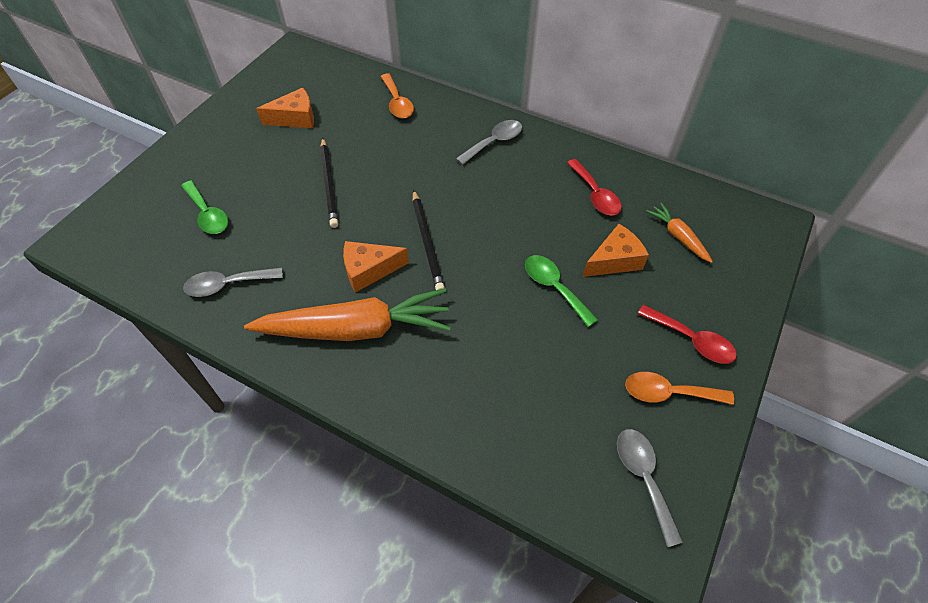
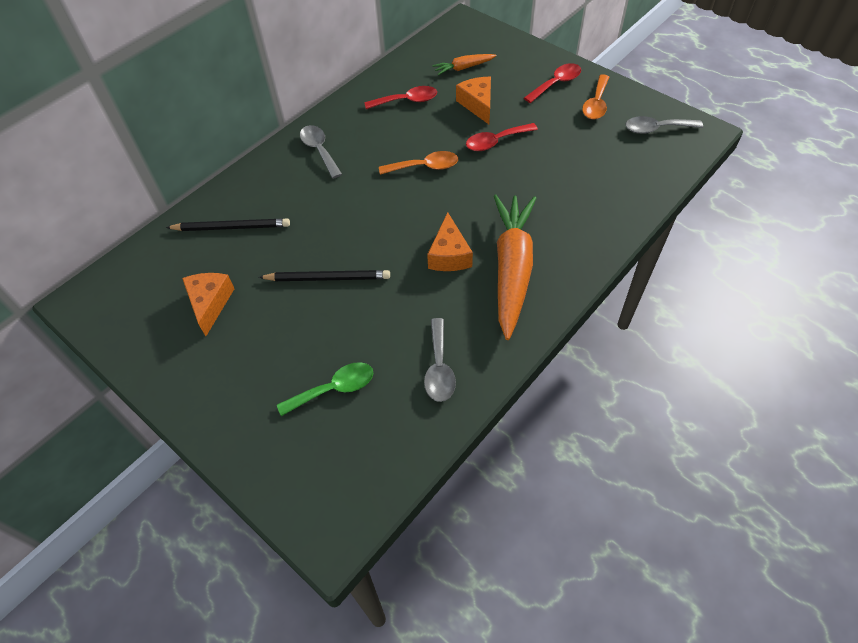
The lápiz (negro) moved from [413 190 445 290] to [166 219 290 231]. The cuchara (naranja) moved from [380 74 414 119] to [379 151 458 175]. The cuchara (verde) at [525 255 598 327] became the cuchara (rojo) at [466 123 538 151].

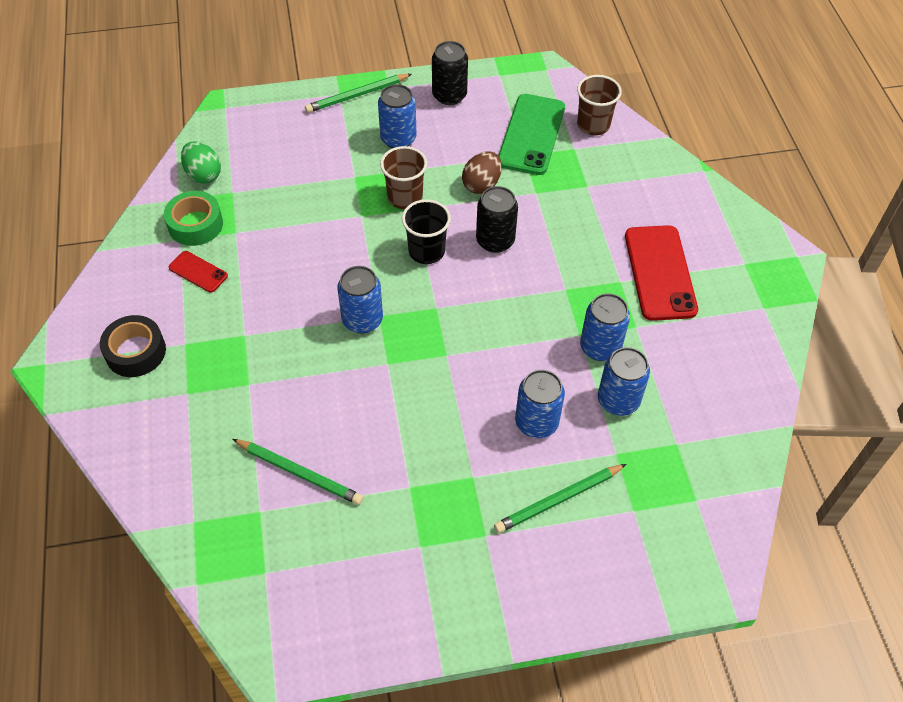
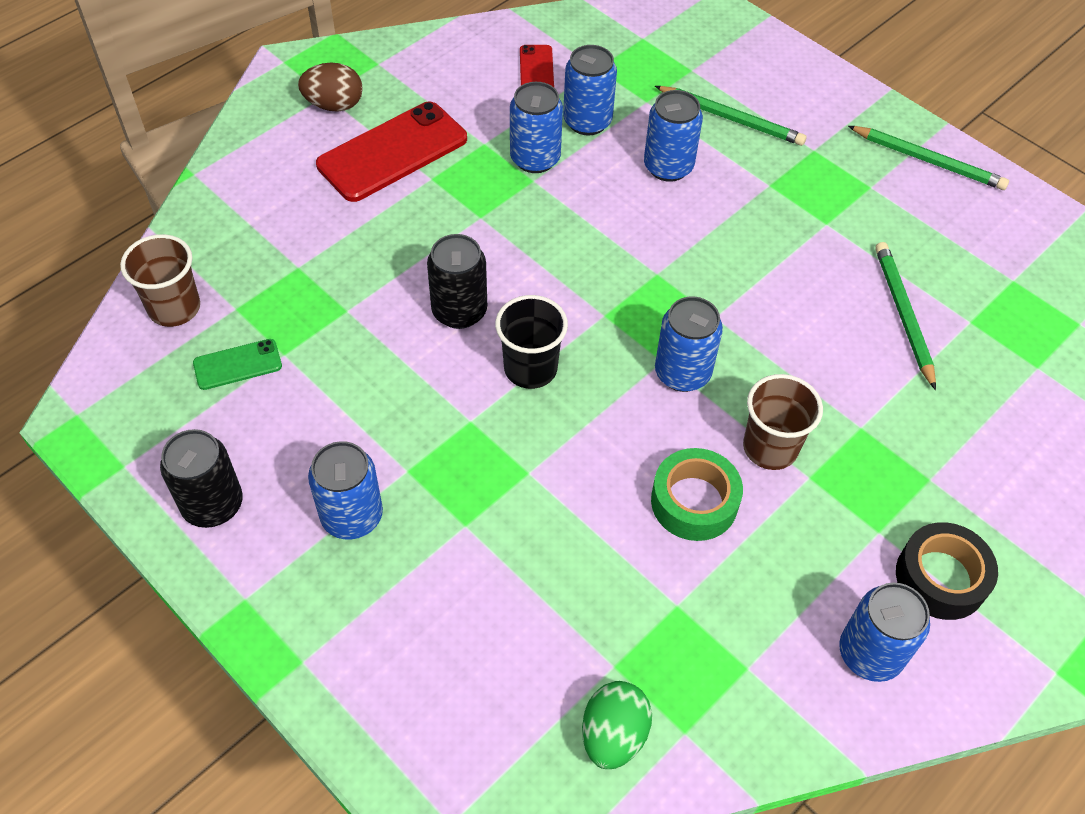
The móvil (verde) at [498 94 565 175] changed to 0.50 times the size. The huevo (marrón) moved from [462 151 502 194] to [298 63 363 112]. The móvil (rojo) moved from [169 251 228 292] to [520 45 554 87]. The cinta adhesiva (verde) moved from [164 191 223 246] to [651 448 743 541]. The vaso (marrón) moved from [380 146 427 209] to [743 374 823 470]. The lata (azul) at [839 583 930 682] appeared. The lápiz (verde) moved from [305 74 412 113] to [848 126 1009 190].

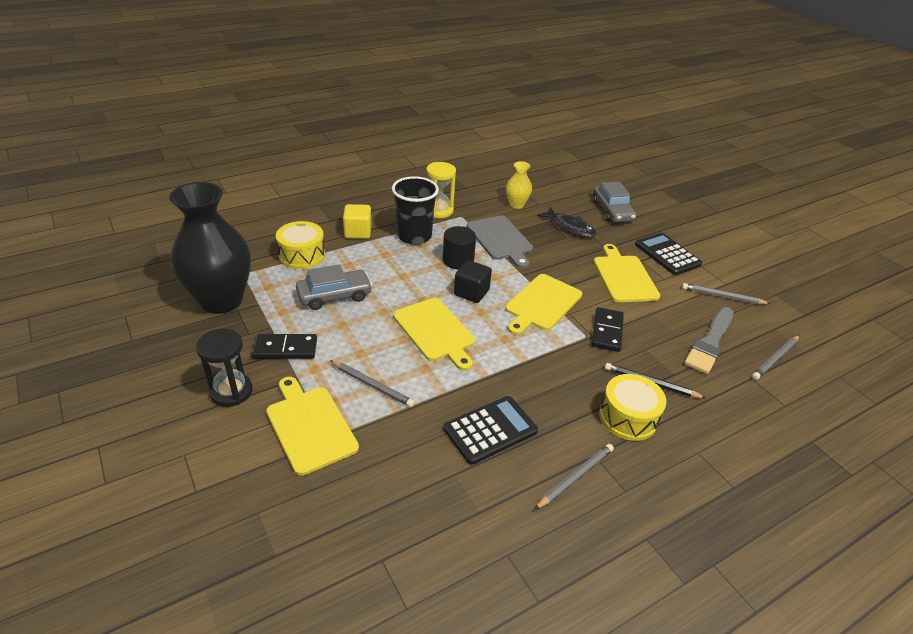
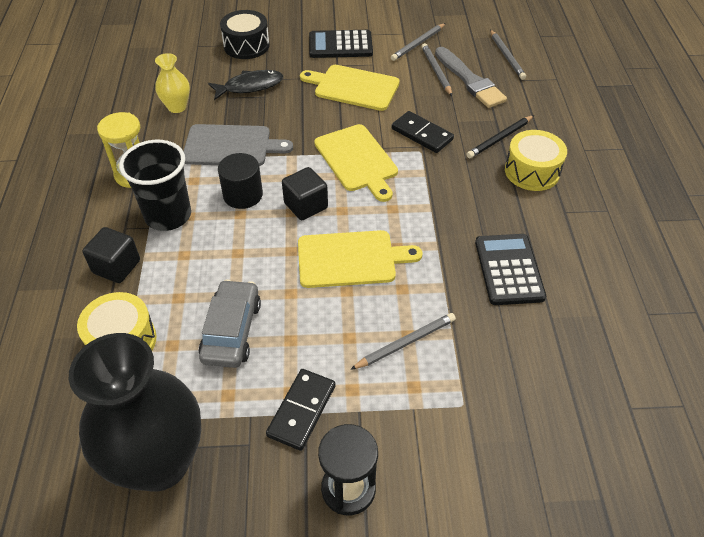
The cubo (amarillo) at [343 204 372 239] became the cubo (negro) at [82 227 140 283]. The coche (gris) at [593 182 636 222] was replaced by the tambor (negro) at [220 10 270 59]. The lápiz (gris) moved from [534 444 614 510] to [421 43 452 96]. The tabla de cortar (amarillo) at [266 377 359 476] disappeared.

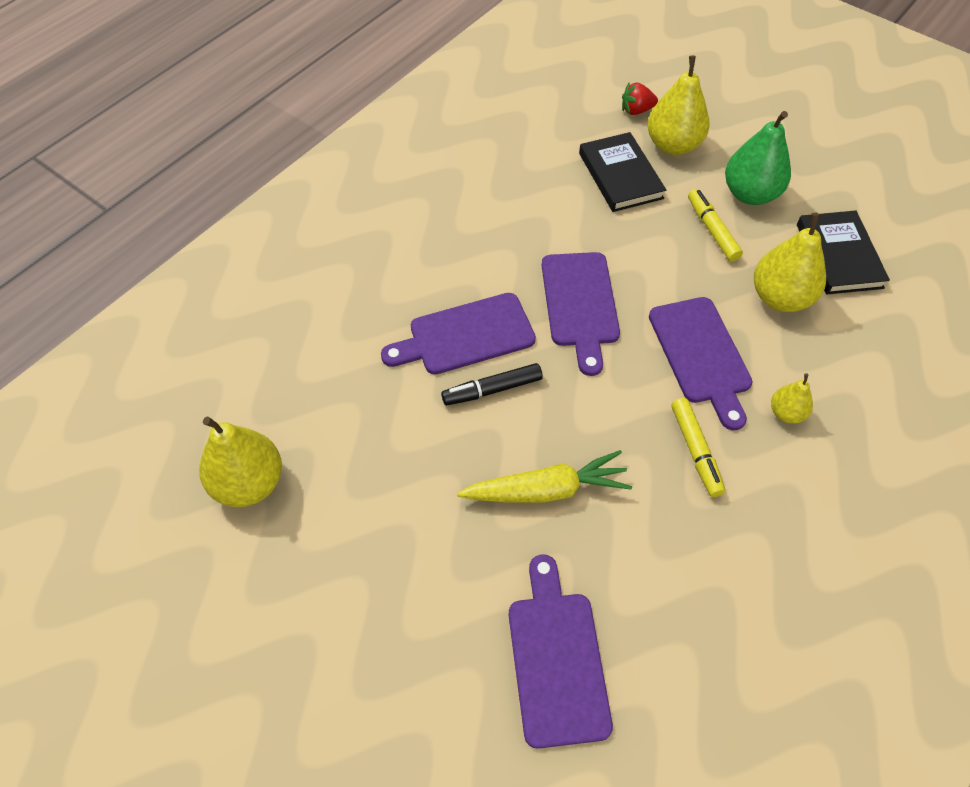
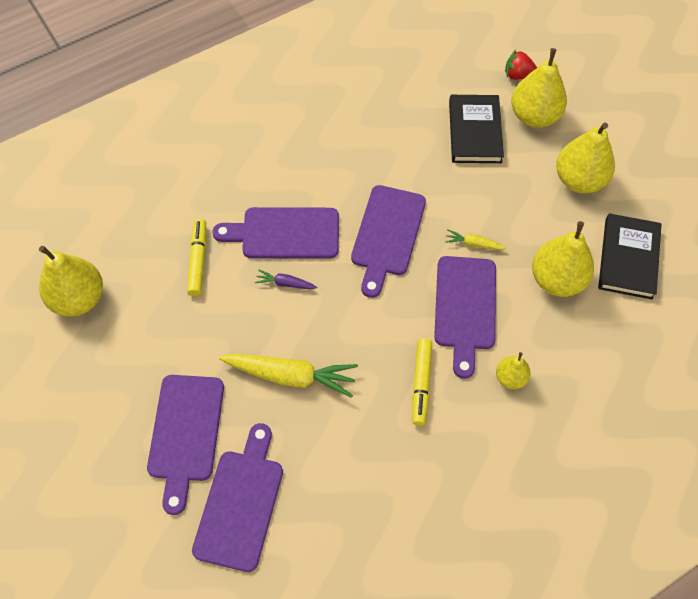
The tabla de cortar (morado) at [147 375 224 515] appeared. The rotulador (amarillo) moved from [688 189 743 262] to [187 219 206 296]. The rotulador (negro) at [441 363 543 405] was replaced by the zanahoria (morado) at [255 269 317 289]. The zanahoria (amarillo) at [445 230 506 250] appeared. The pera (verde) at [725 111 791 205] became the pera (amarillo) at [556 123 615 193].

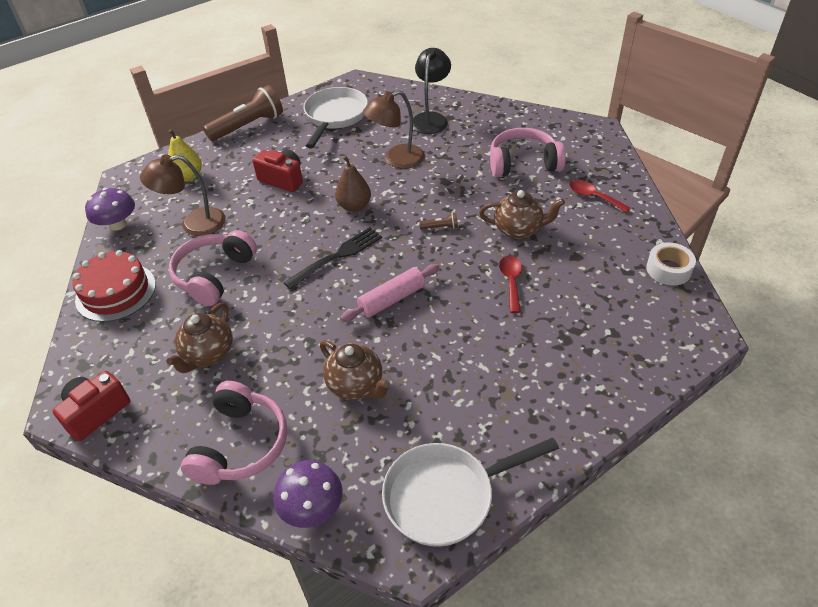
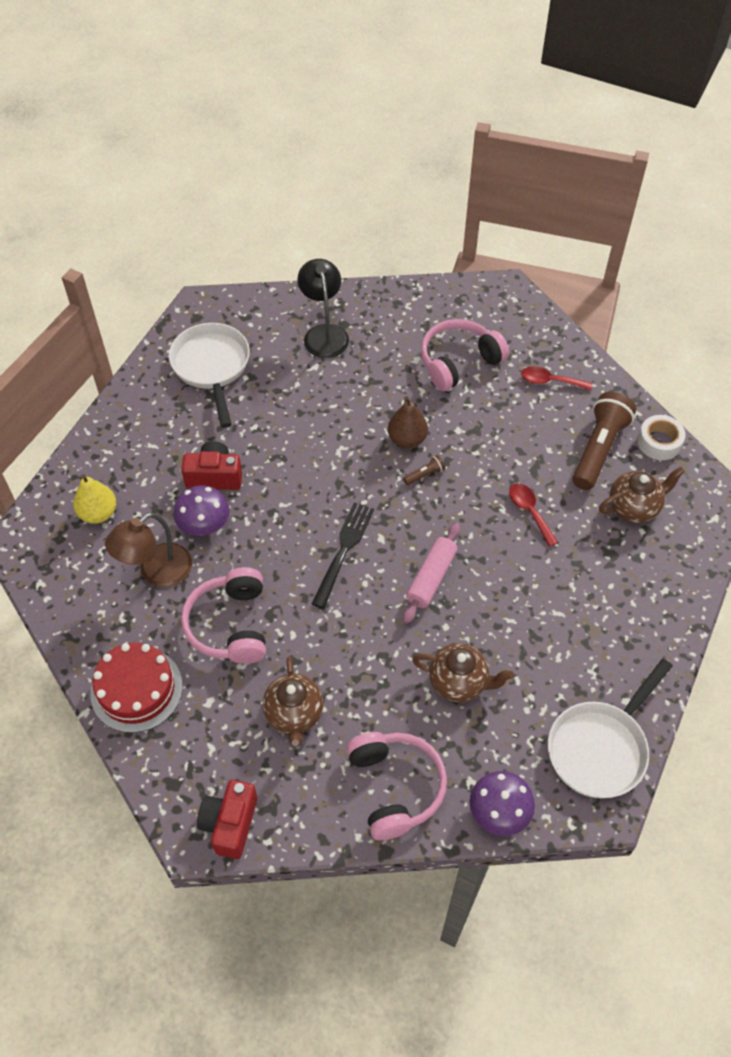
The seta (morado) moved from [85 188 135 231] to [173 485 230 536]. The pera (marrón) moved from [335 156 371 212] to [388 396 428 448]. The lámpara de mano (marrón) moved from [203 85 283 141] to [572 392 636 490]. The tetera (marrón) moved from [479 190 565 239] to [599 467 685 523]. The lámpara (marrón) at [363 90 425 169] disappeared.

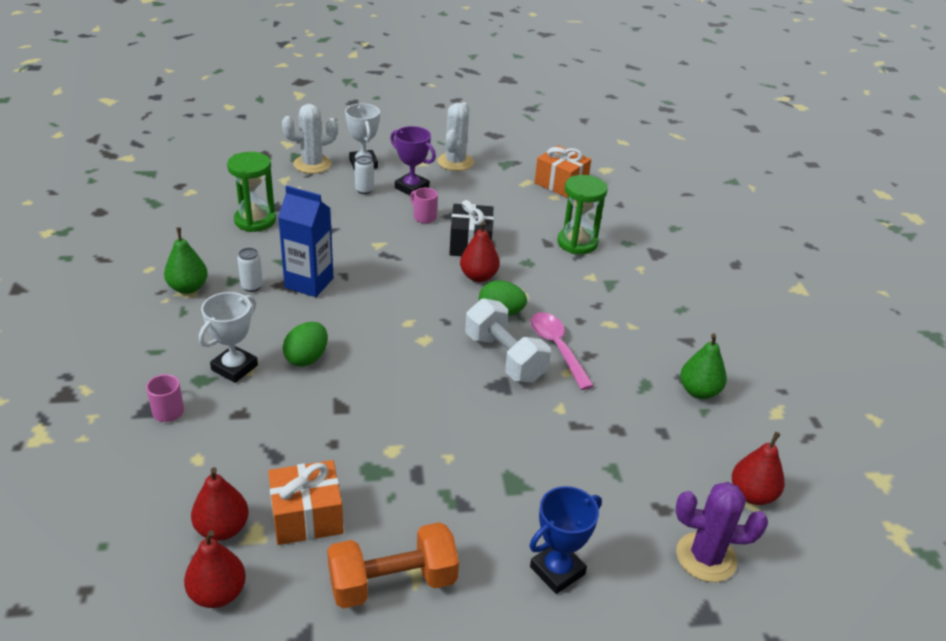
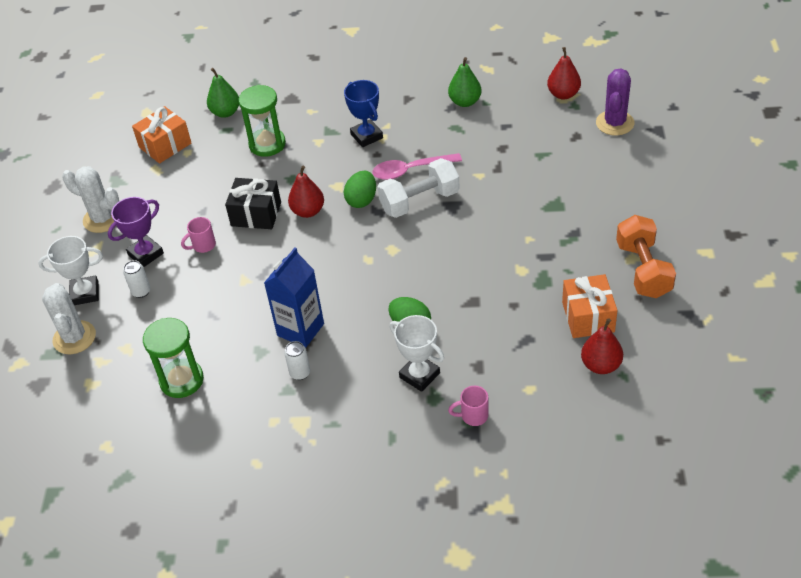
The pera (verde) moved from [164 227 208 294] to [207 68 239 118]. The trofeo (azul) moved from [530 486 602 594] to [344 80 383 147]. The pera (rojo) at [184 530 246 608] disappeared.

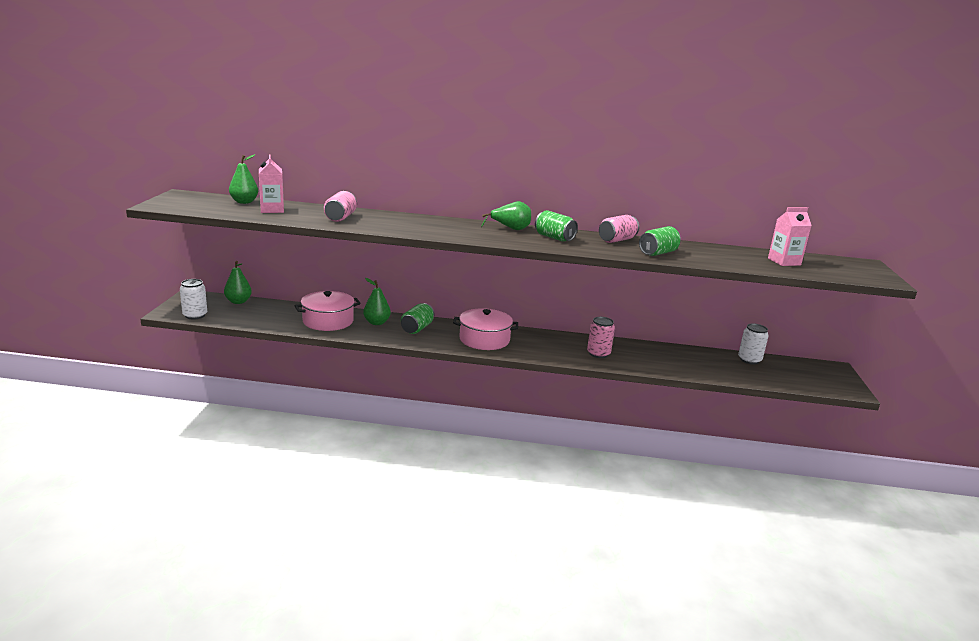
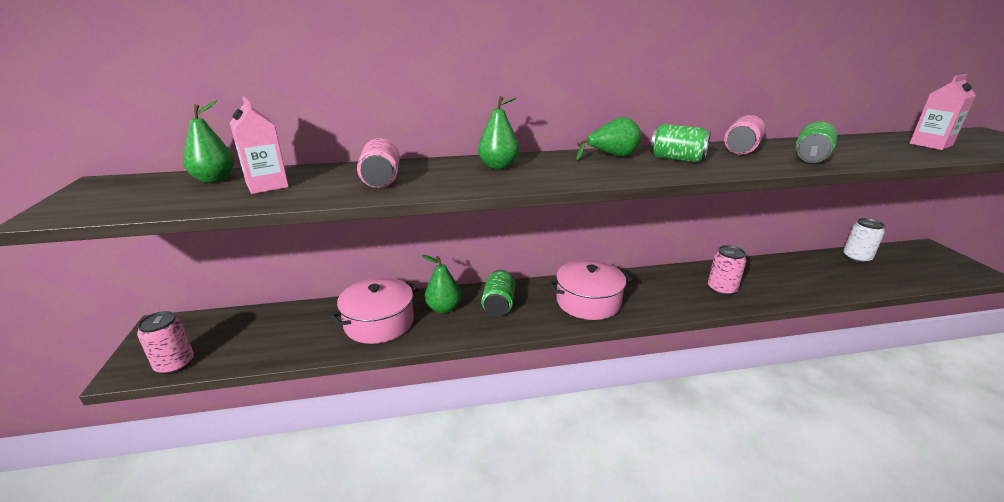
The lata (blanco) at [180 279 207 320] became the lata (rosa) at [137 311 194 375]. The pera (verde) moved from [224 261 252 304] to [478 96 519 169].

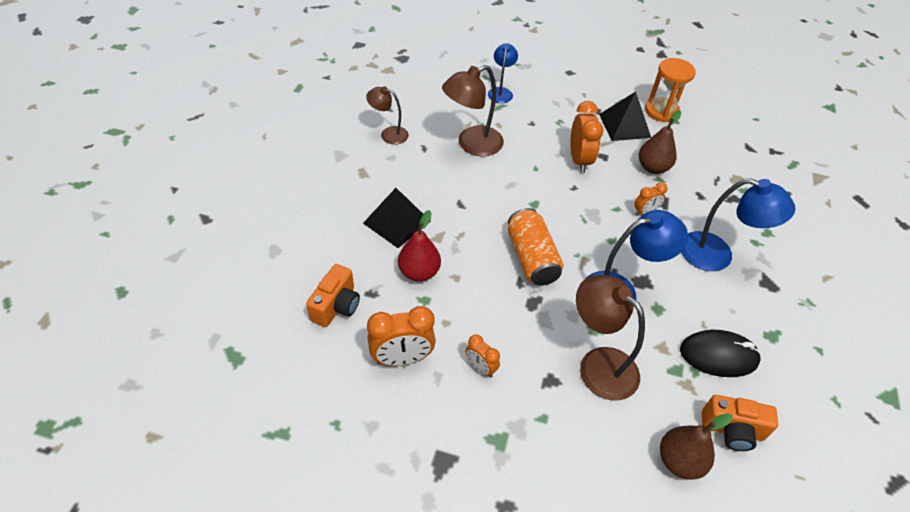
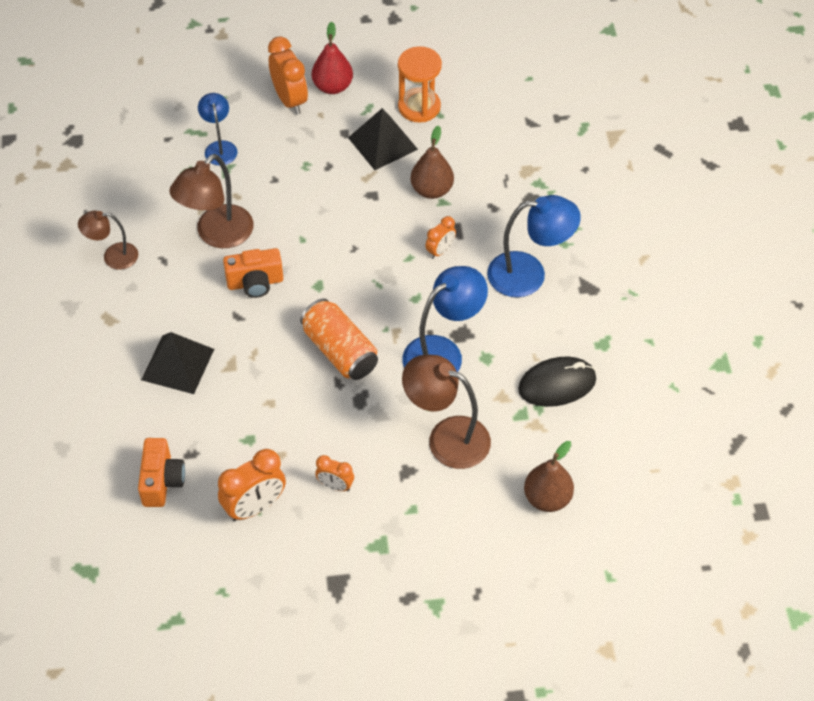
The cámara (naranja) moved from [702 395 778 451] to [223 248 283 298]. The despertador (naranja) moved from [571 101 603 173] to [268 36 308 115]. The pera (rojo) moved from [398 210 441 282] to [312 22 353 94].

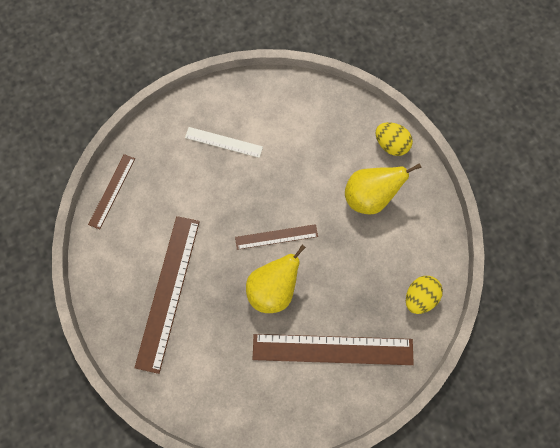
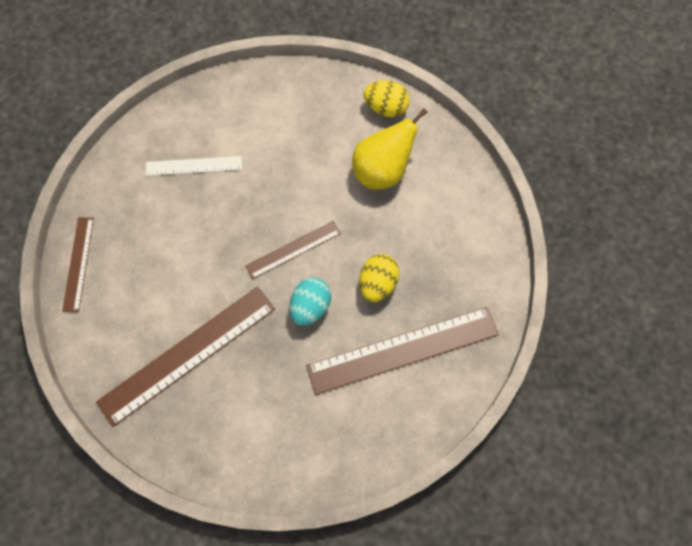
The regla (marrón) at [134 216 200 374] turned 60 degrees clockwise. The pera (amarillo) at [246 245 306 313] was replaced by the huevo (turquesa) at [290 277 331 326]. The huevo (amarillo) moved from [406 276 443 314] to [359 254 400 302].

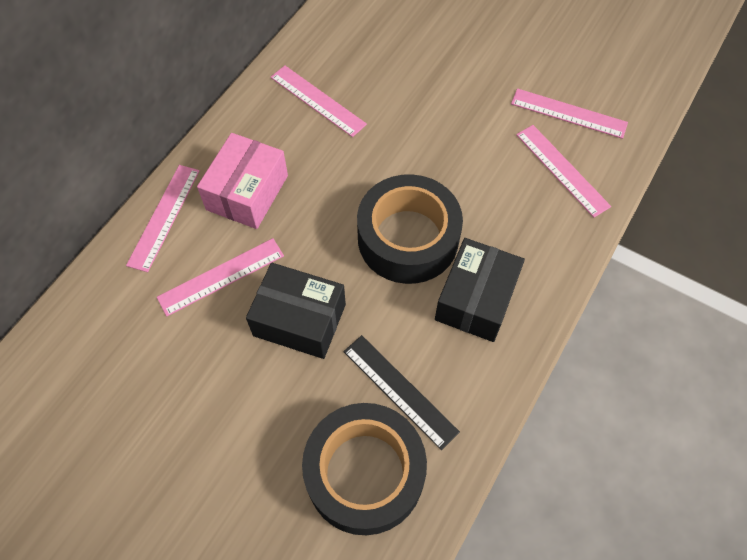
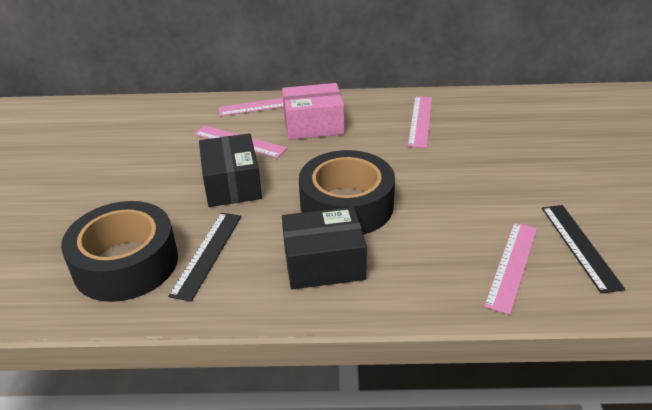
The regla (rosa) at [511 88 628 139] became the regla (negro) at [542 205 625 294].

